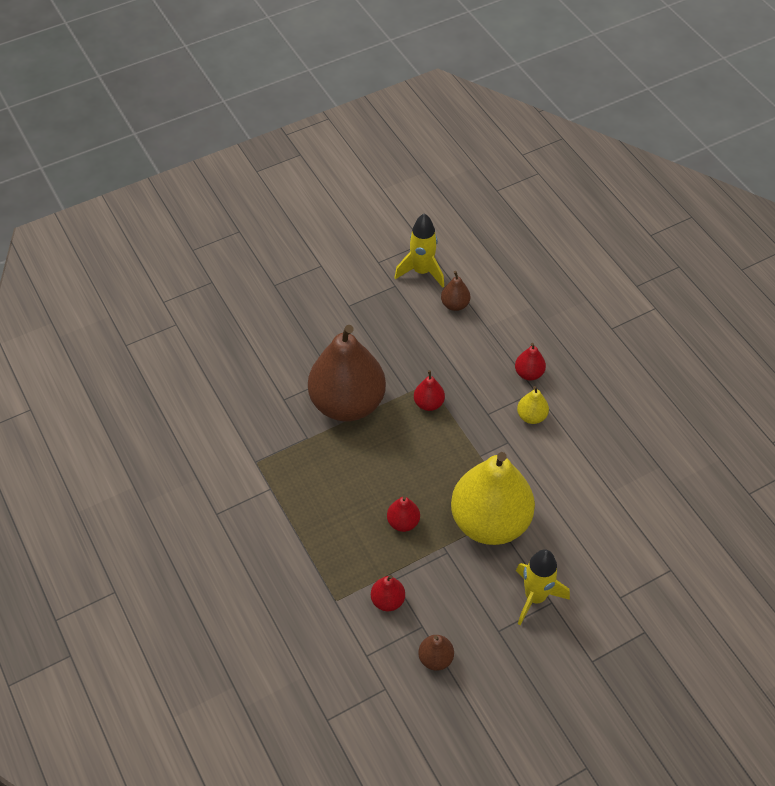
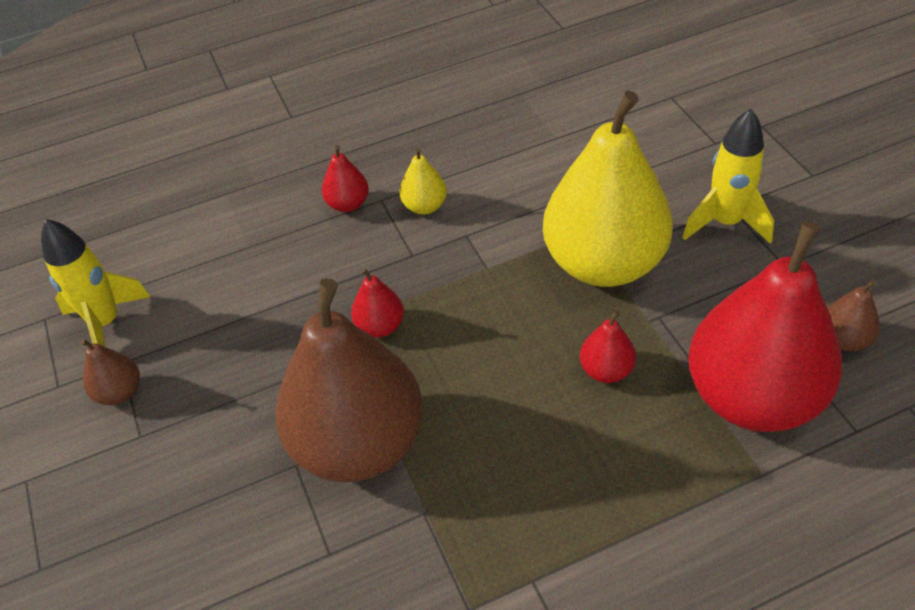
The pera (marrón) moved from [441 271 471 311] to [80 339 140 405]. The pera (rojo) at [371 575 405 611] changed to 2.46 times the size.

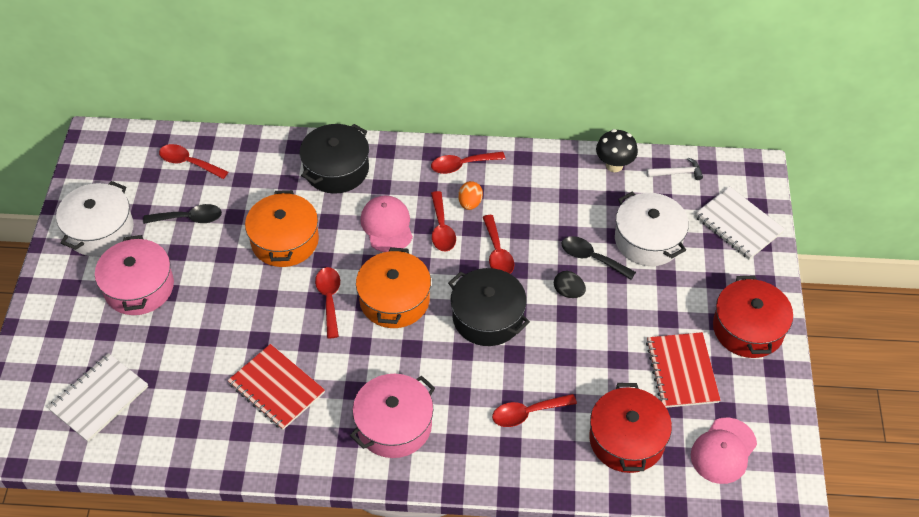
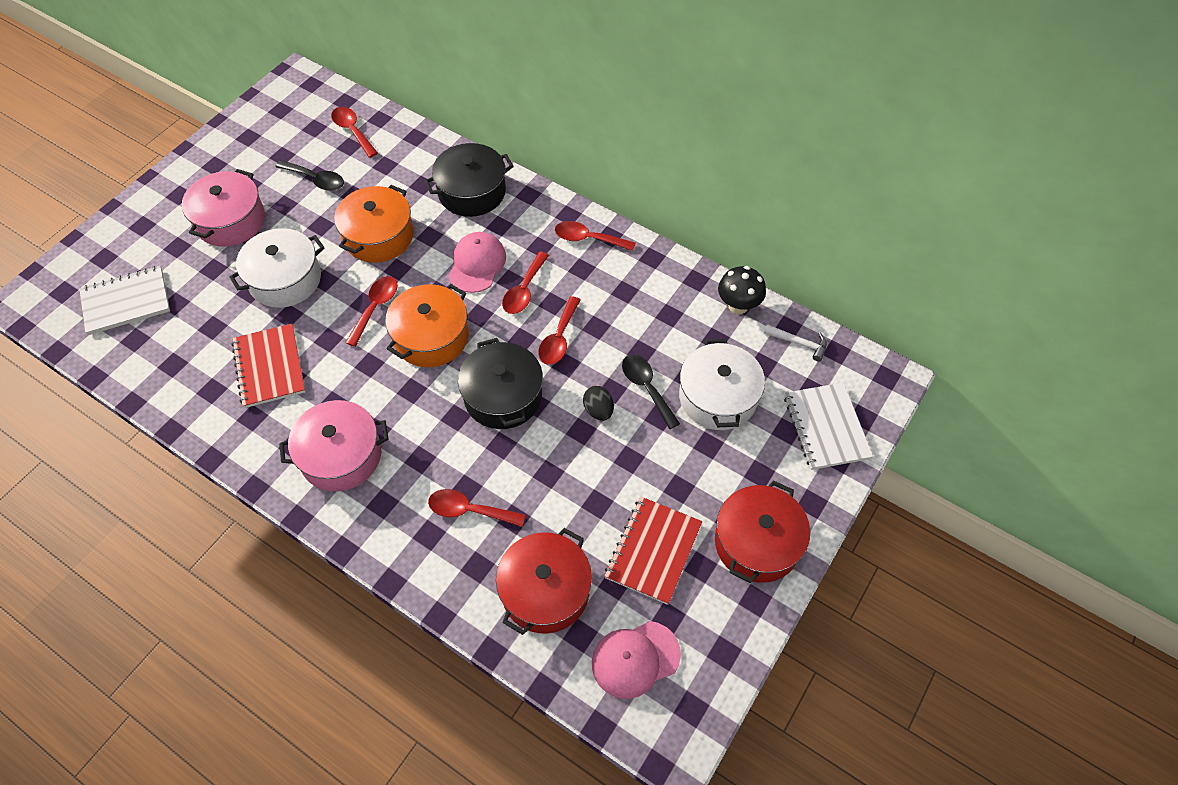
The olla (blanco) moved from [56 181 134 256] to [229 228 324 308]. The huevo (naranja) at [458 181 483 210] disappeared.

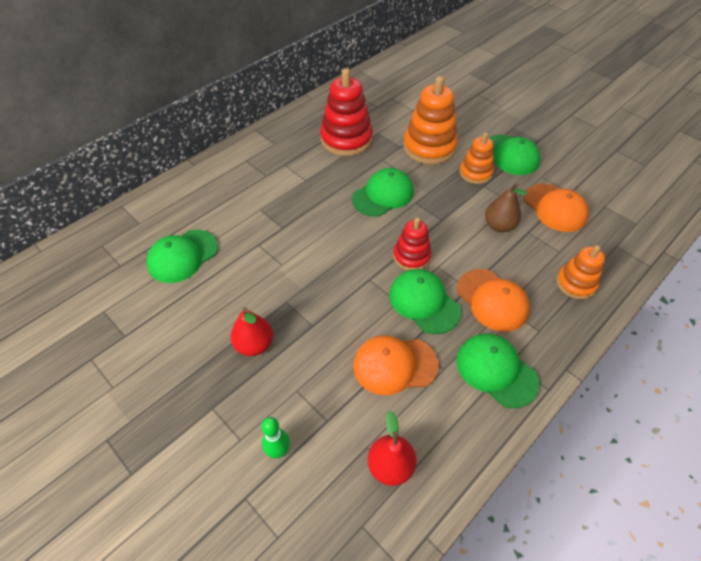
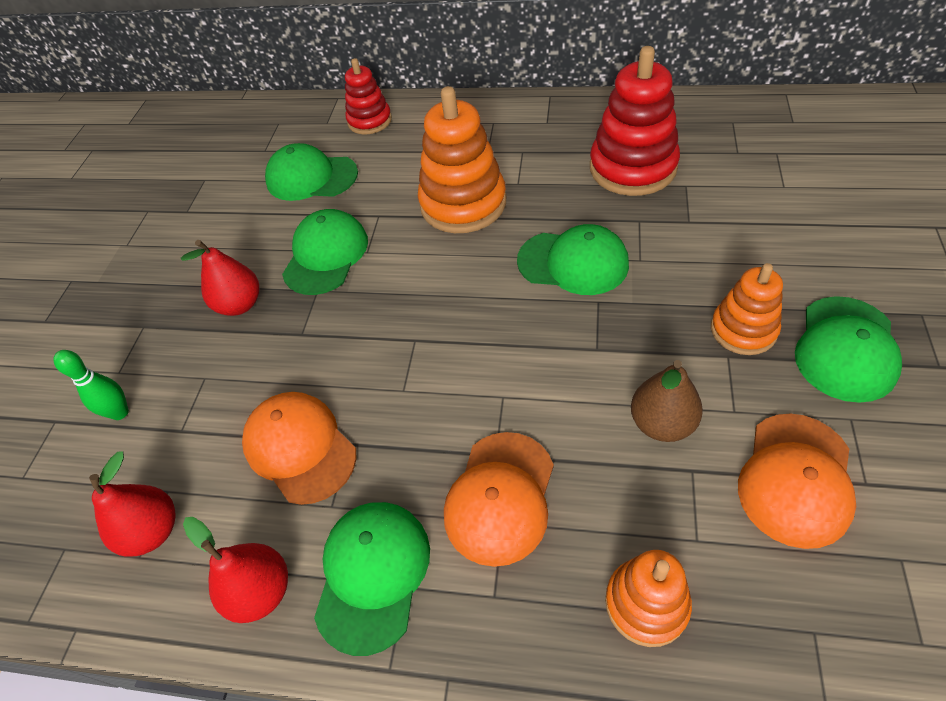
The pera (rojo) at [183 517 288 623] appeared. The gorra (verde) moved from [389 269 461 334] to [282 209 368 295]. The juguete apilable (rojo) moved from [393 217 432 270] to [345 58 392 134]. The juguete apilable (naranja) moved from [403 76 458 164] to [418 86 506 233].

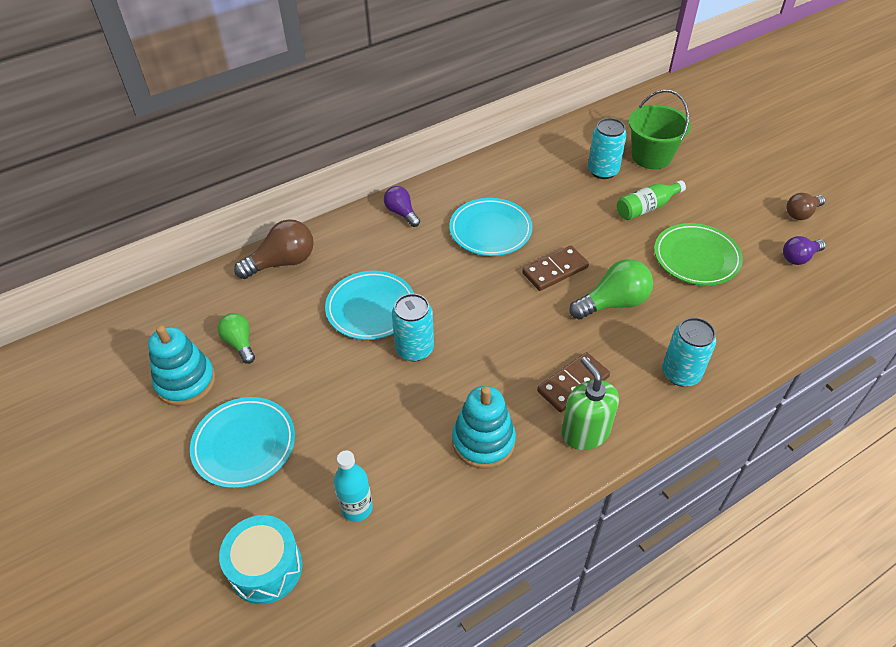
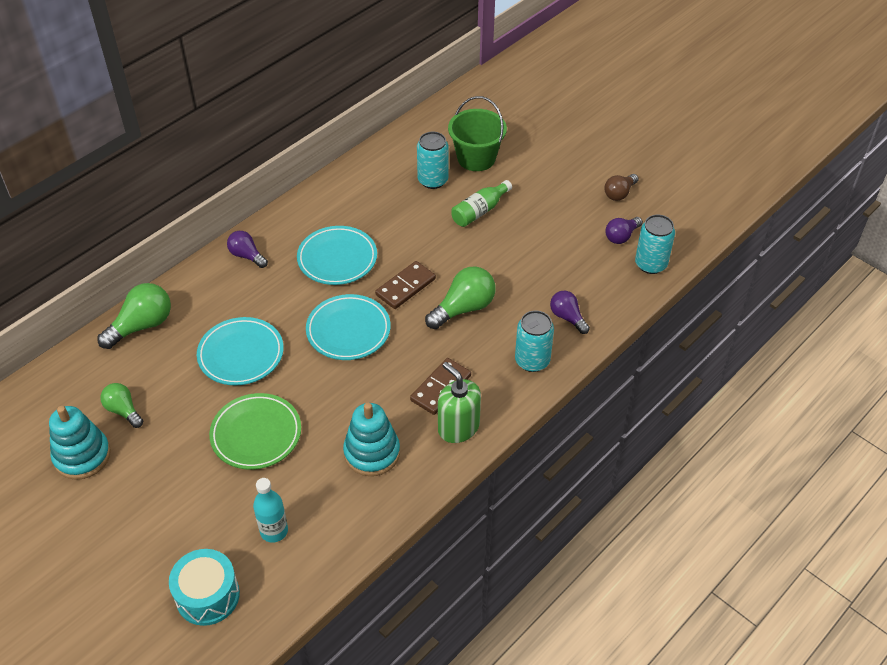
The bombilla (marrón) at [234 219 314 279] became the bombilla (verde) at [97 283 171 349]. The plato (verde) moved from [654 223 743 286] to [209 393 301 470]. The plato (turquesa) moved from [190 397 295 488] to [306 294 391 360]. The bombilla (morado) at [550 291 590 334] appeared. The lata (turquesa) moved from [392 294 434 361] to [635 215 675 274].

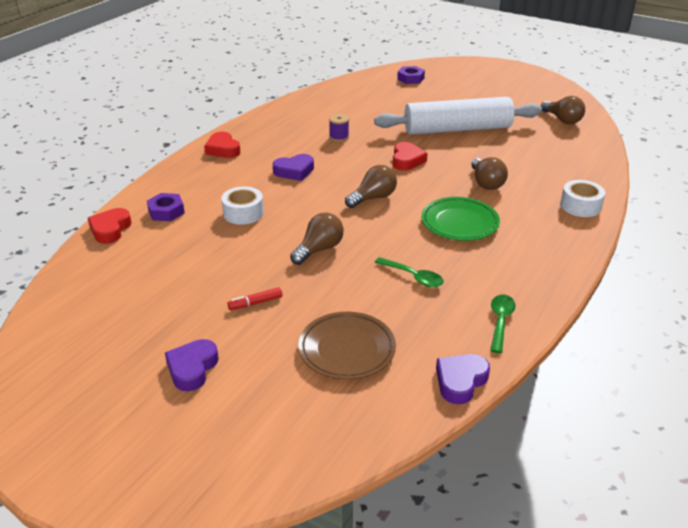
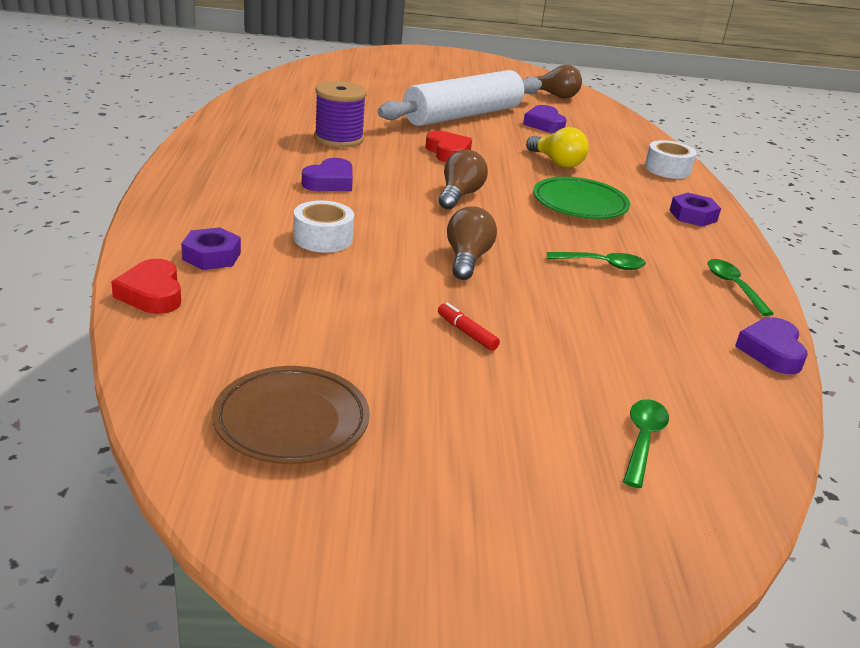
The plato (marrón) moved from [299 312 396 380] to [212 366 370 464]. The carrete (morado) at [329 114 349 142] changed to 1.80 times the size. The rotulador (rojo) at [227 287 282 310] turned 105 degrees clockwise. The corazón (morado) moved from [165 339 219 391] to [523 105 566 133]. The bombilla (marrón) at [471 157 508 190] became the bombilla (amarillo) at [526 127 589 168]. The cuchara (verde) at [623 399 669 488] appeared. The tuerca (morado) moved from [397 66 425 84] to [669 193 721 227]. The corazón (rojo) at [204 132 240 158] disappeared.

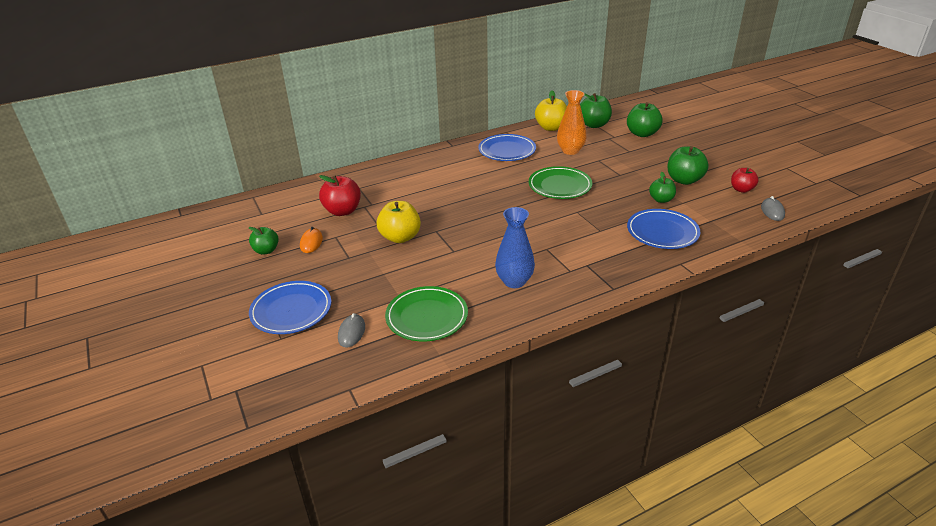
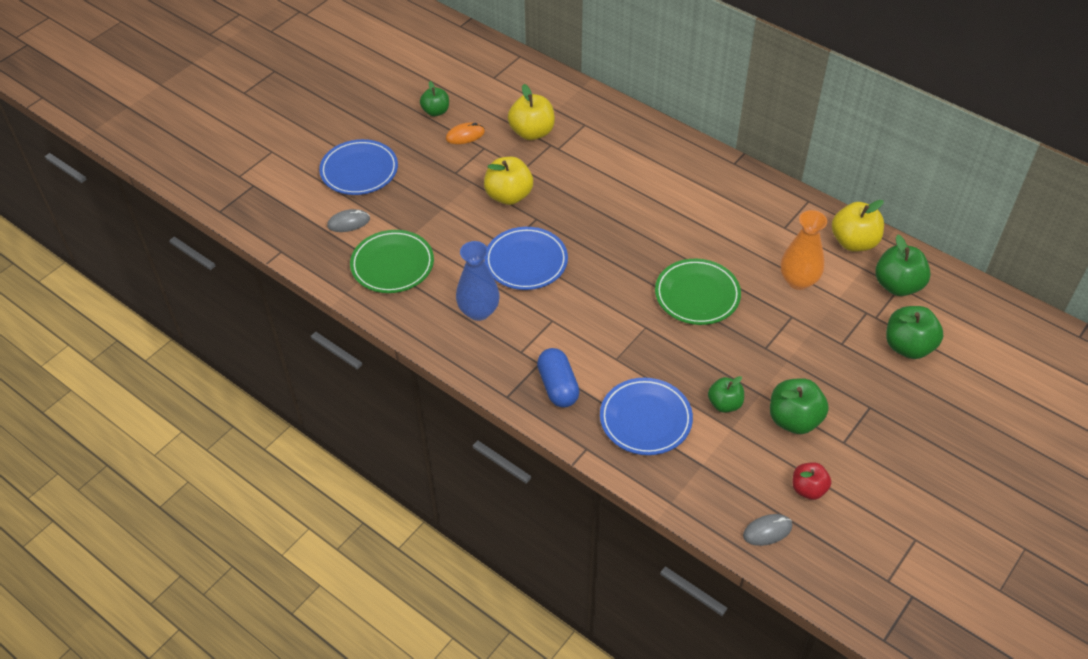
The plato (azul) moved from [478 134 536 161] to [484 227 568 290]. The manzana (rojo) at [319 175 361 216] became the manzana (amarillo) at [508 84 555 140]. The cápsula (azul) at [537 348 580 408] appeared.

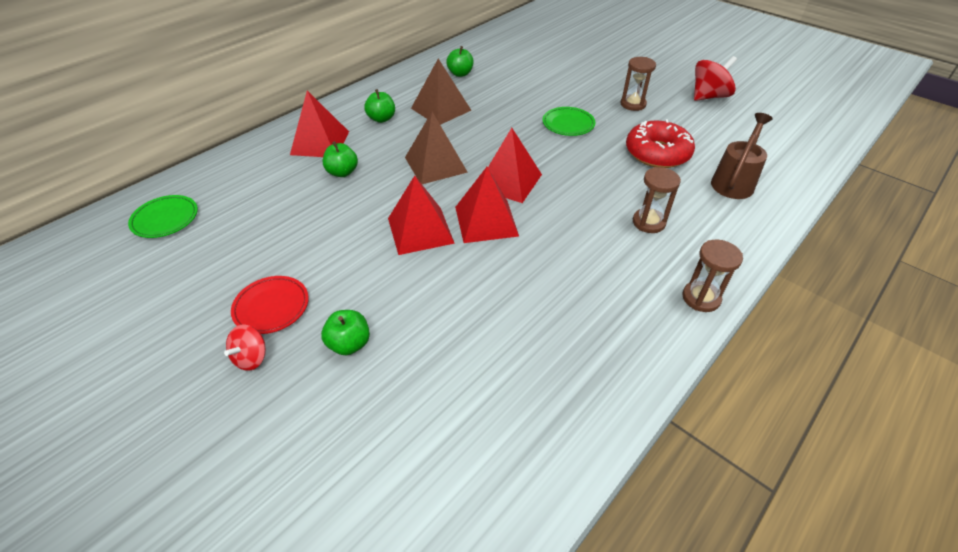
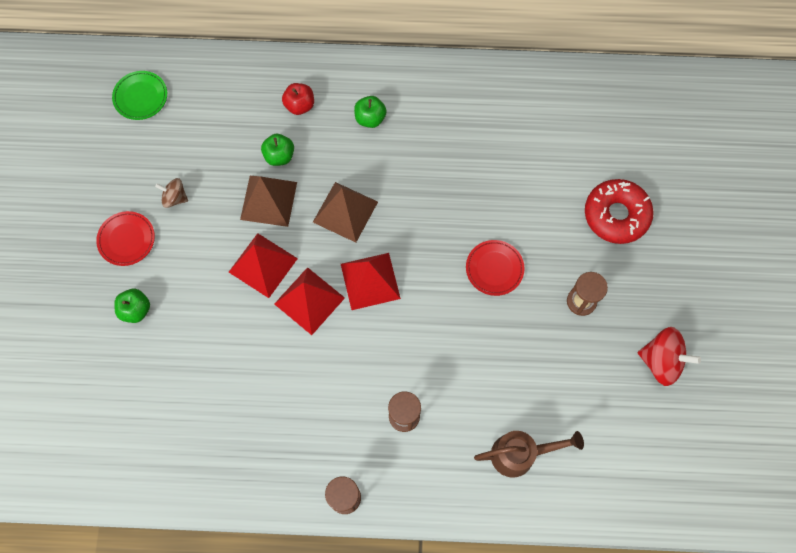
The peonza (marrón) at [155 178 188 208] appeared. The pirámide (marrón) moved from [411 59 471 125] to [240 176 297 227]. The pirámide (rojo) at [290 91 349 157] was replaced by the manzana (rojo) at [282 83 314 115]. The plato (verde) at [542 107 596 136] became the plato (rojo) at [466 240 524 296]. The rosquilla (rojo) moved from [626 119 695 168] to [585 179 654 244]. The peonza (rojo) at [224 325 266 371] disappeared. The manzana (verde) at [446 46 474 77] disappeared.

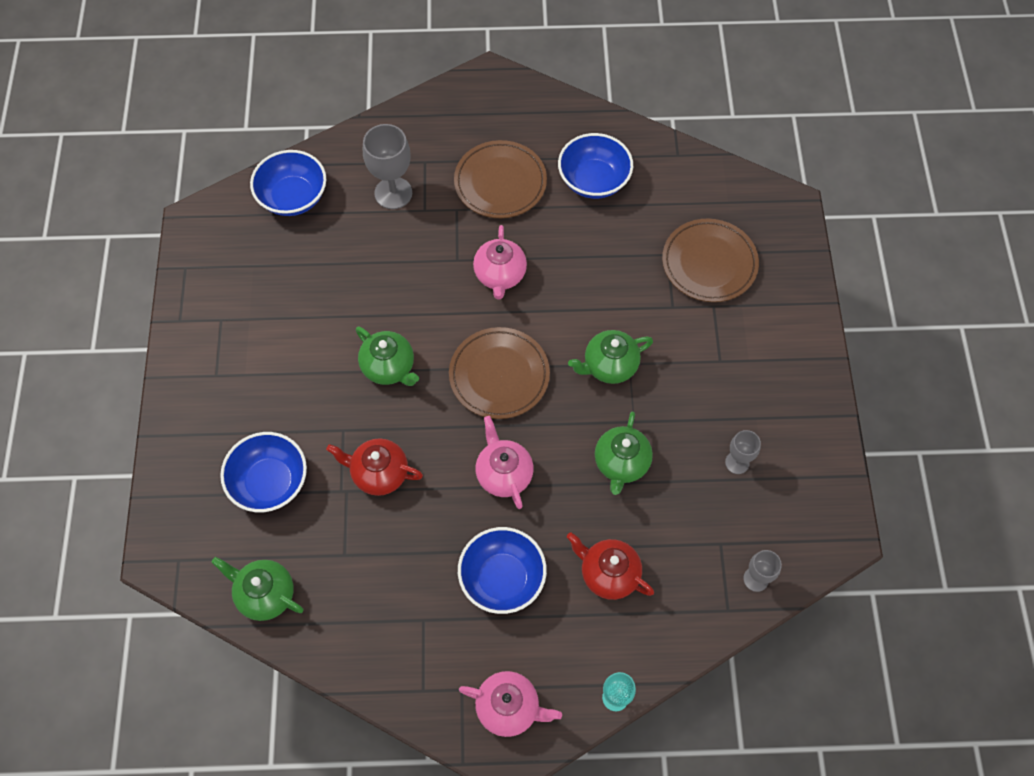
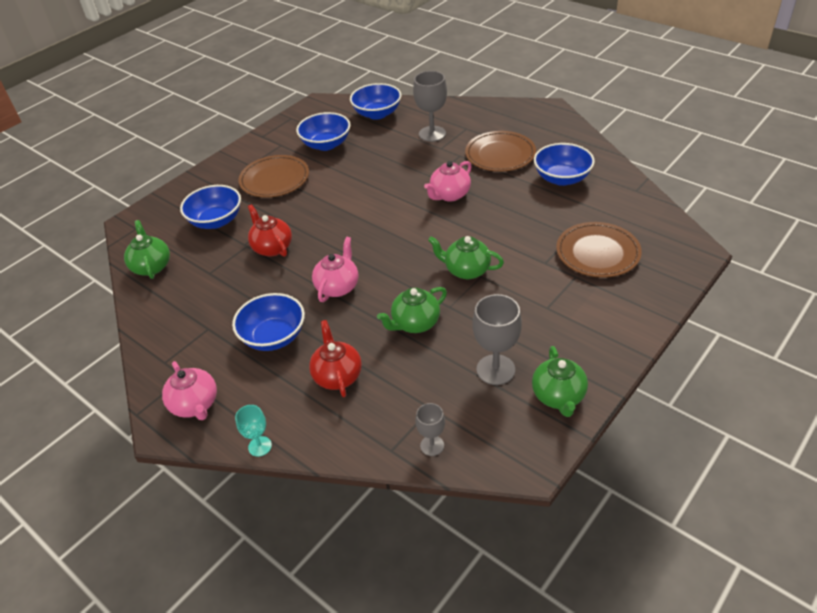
The plato (marrón) moved from [449 327 550 419] to [238 155 309 198]. The cuenco (azul) at [296 112 351 151] appeared. The copa (gris) at [725 430 761 474] changed to 1.75 times the size. The tetera (verde) moved from [356 326 419 386] to [532 346 588 417].

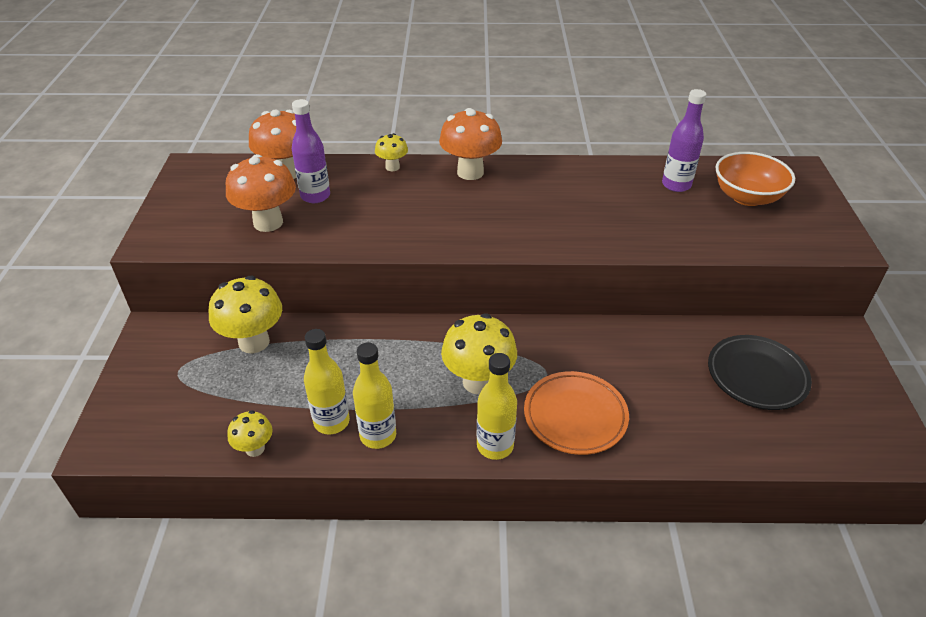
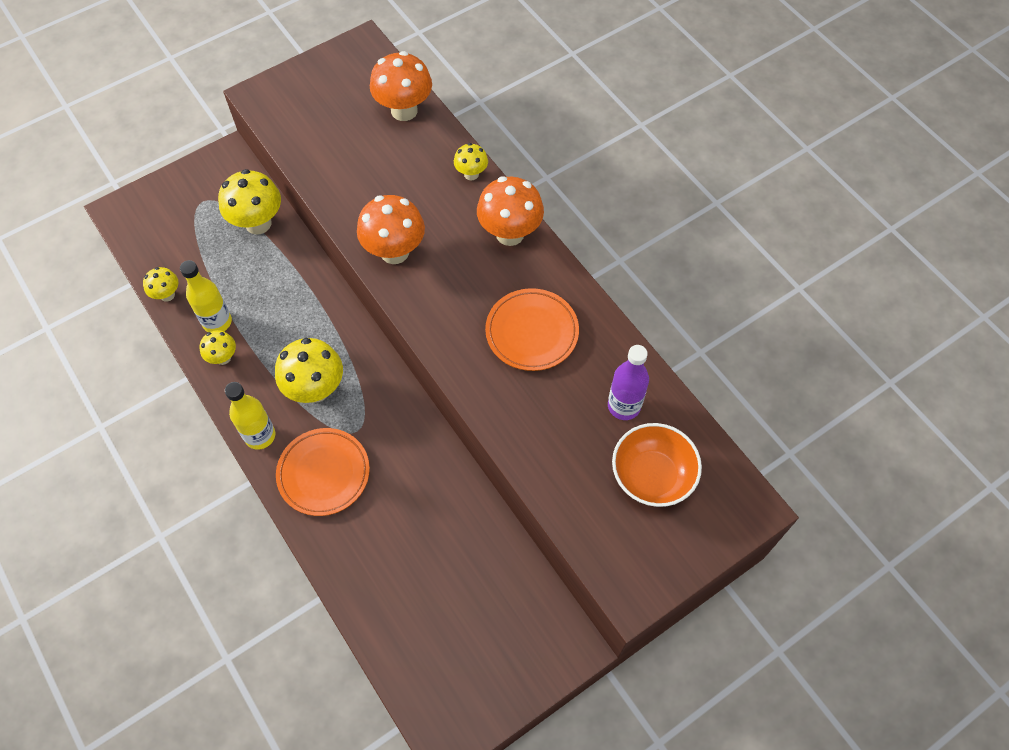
The botella (amarillo) at [353 342 396 449] was replaced by the seta (amarillo) at [200 330 236 365]. The seta (naranja) moved from [226 154 296 232] to [357 195 425 264]. The plato (naranja) at [485 288 579 371] appeared. The botella (morado) at [292 99 330 203] disappeared. The plato (negro) at [708 335 812 410] disappeared.

